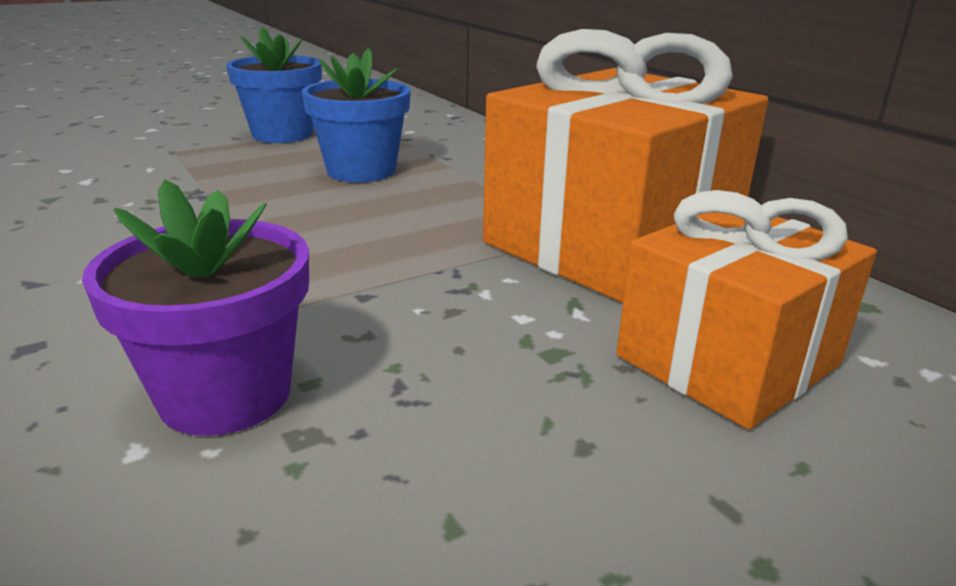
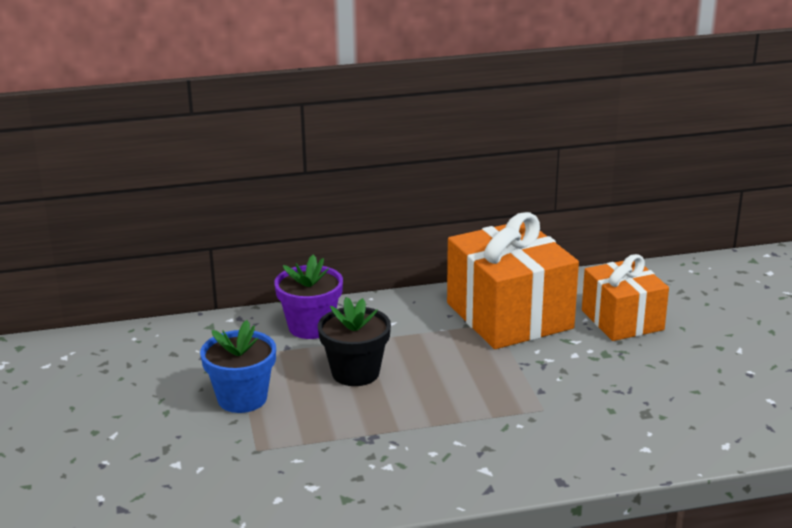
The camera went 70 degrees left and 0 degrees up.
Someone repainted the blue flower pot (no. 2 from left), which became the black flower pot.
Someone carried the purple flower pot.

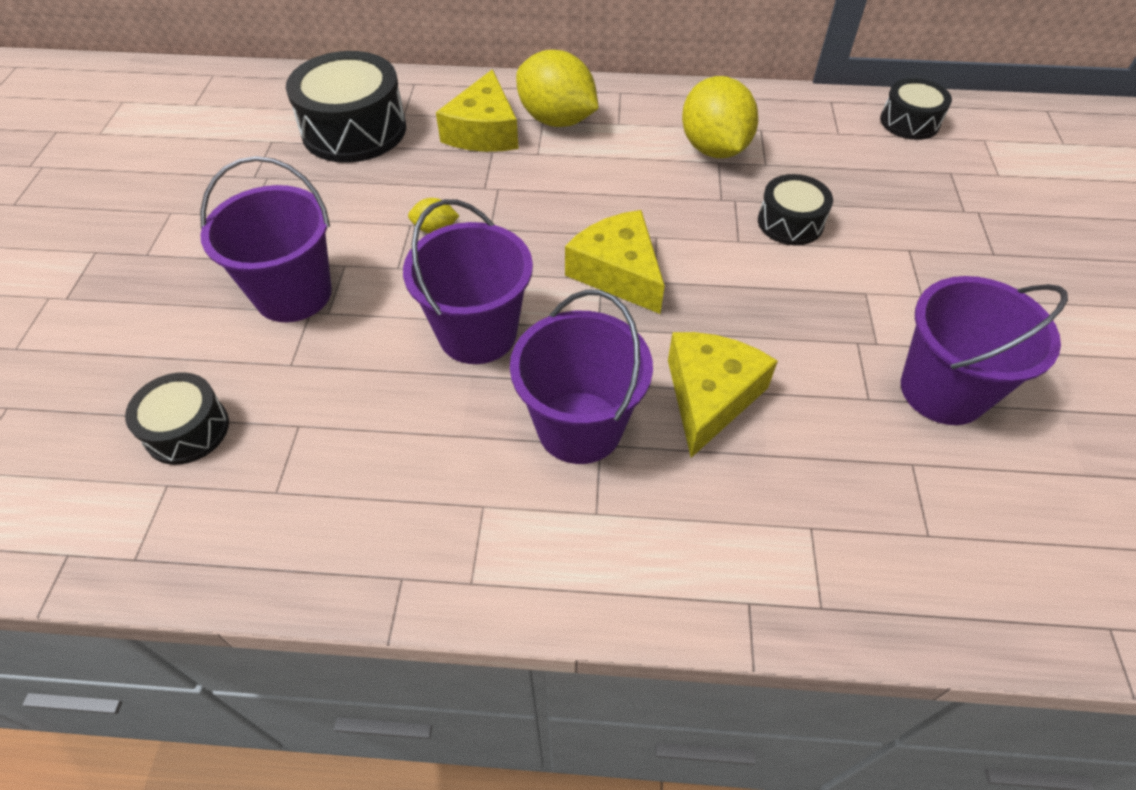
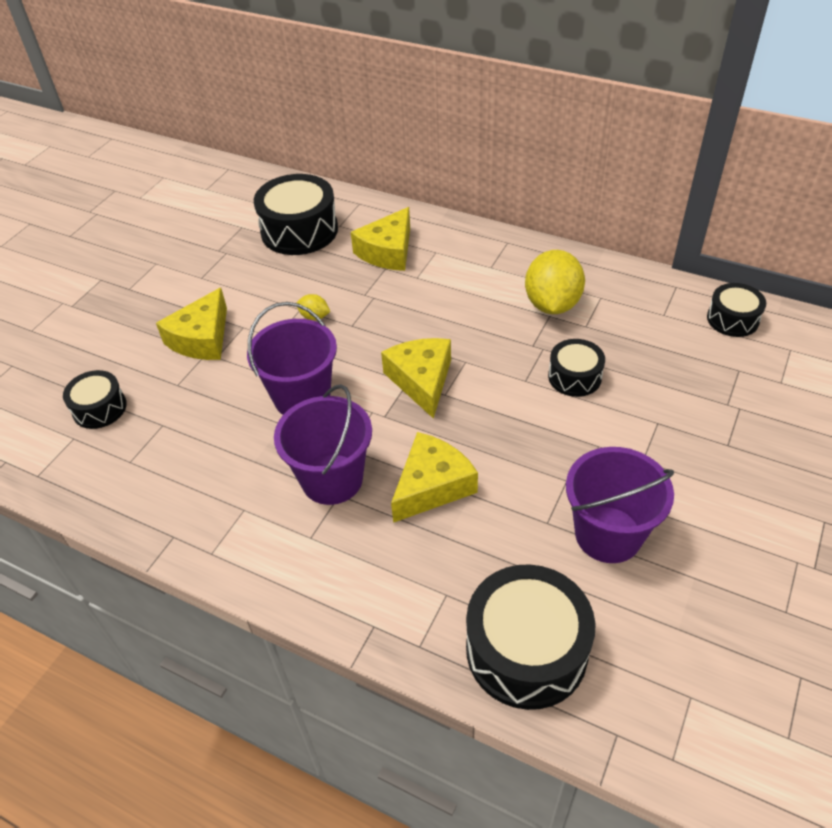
The camera went 25 degrees right and 5 degrees down.
Someone took away the yellow lemon (no. 2 from left).
Someone swapped the purple bucket (no. 1 from left) for the yellow cheese (no. 1 from left).
Someone put down the black drum (no. 3 from left).

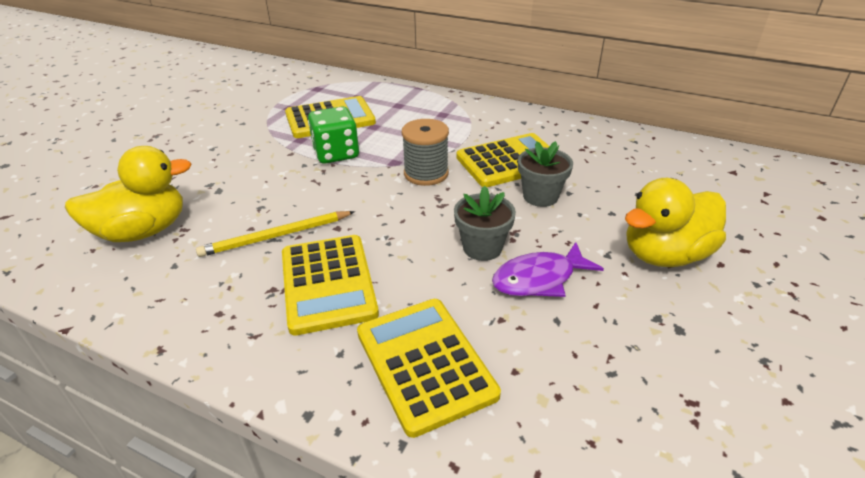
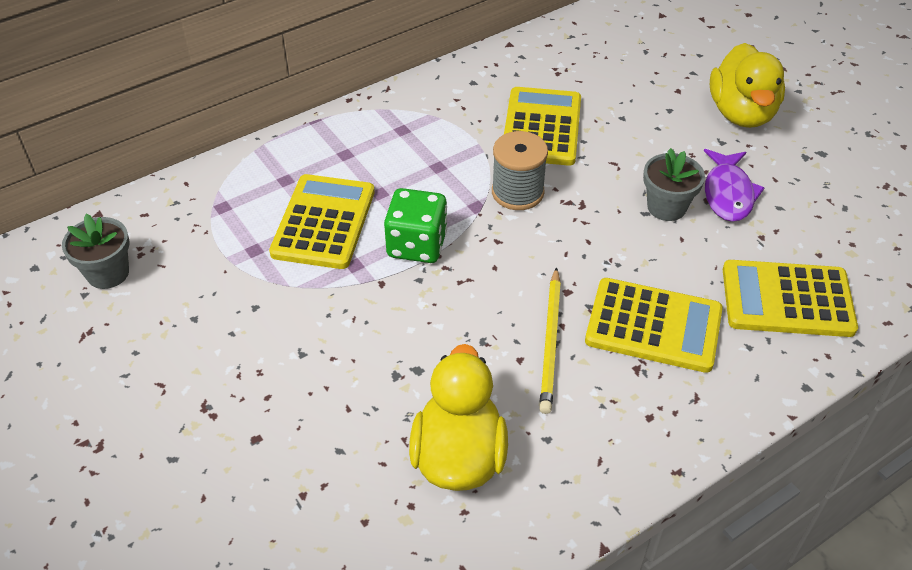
The camera went 60 degrees left and 10 degrees up.
Someone carried the grey flower pot (no. 2 from left in the first image).

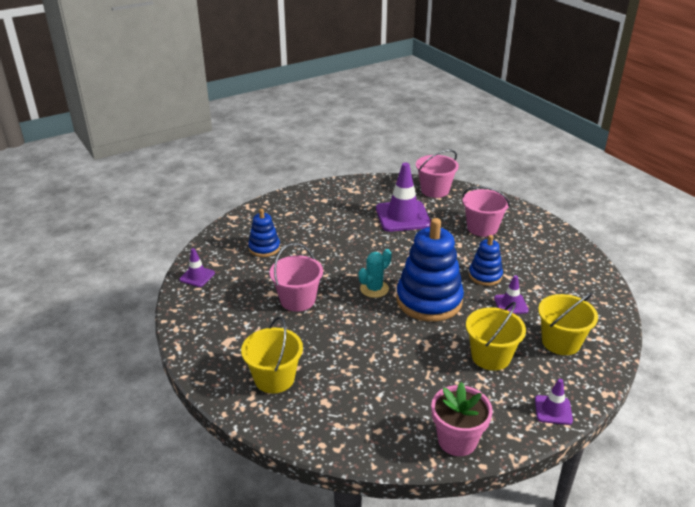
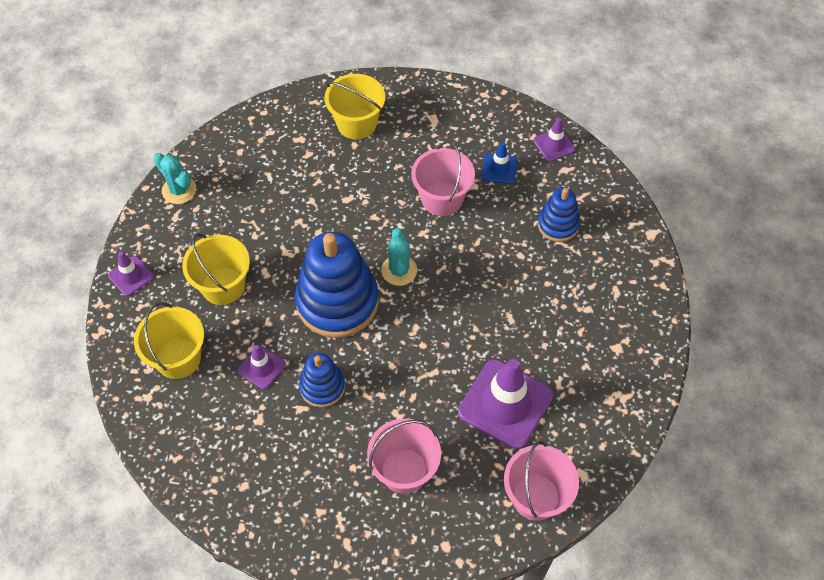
The camera went 130 degrees right and 25 degrees up.
Someone swapped the pink flower pot for the turquoise cactus (no. 1 from left).
Someone put down the blue traffic cone.

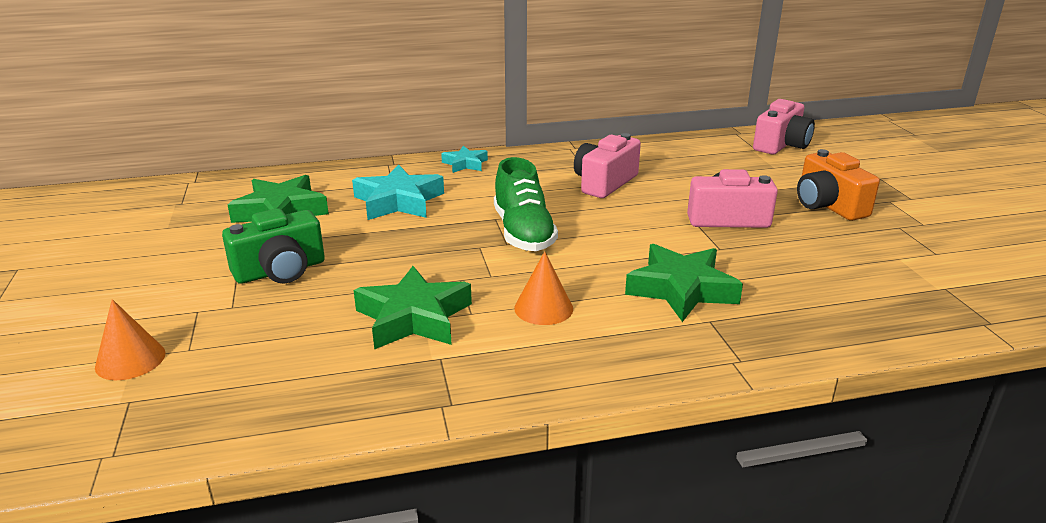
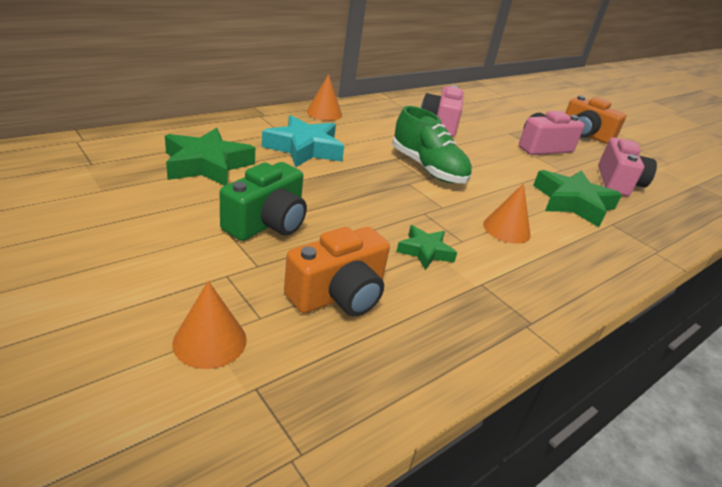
The camera went 30 degrees left and 5 degrees up.
Someone carried the pink camera (no. 3 from left).
Someone swapped the turquoise star (no. 2 from left) for the orange cone (no. 2 from left).
Someone scaled the green star (no. 2 from left) by 0.56.
Someone put down the orange camera (no. 1 from left).

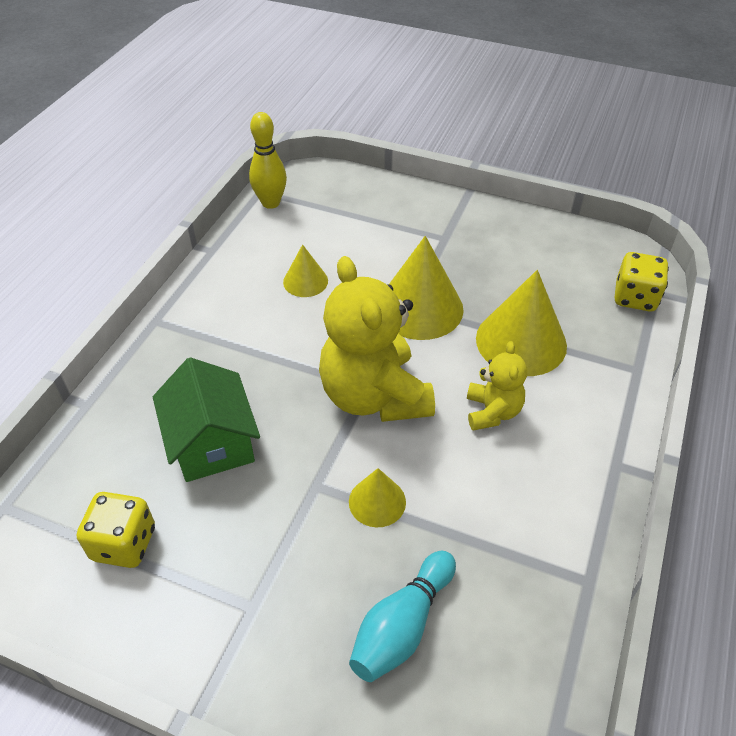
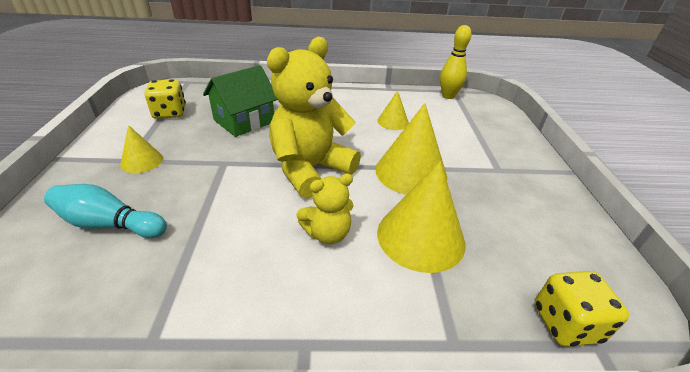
The camera went 65 degrees right and 10 degrees down.
Someone carried the yellow cone (no. 2 from left in the first image).

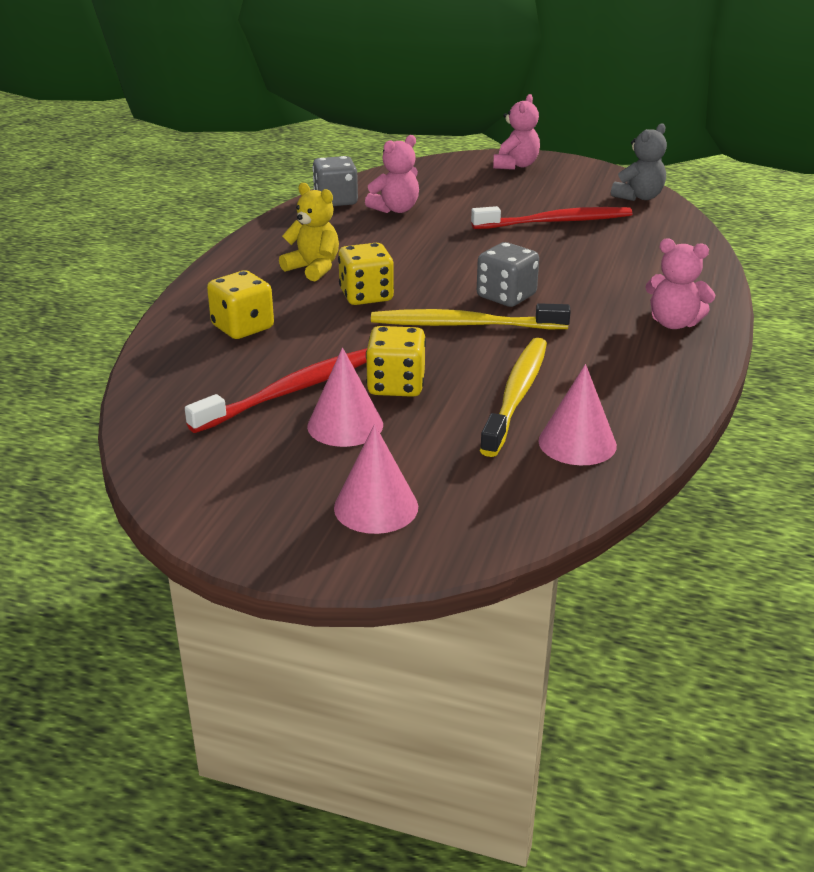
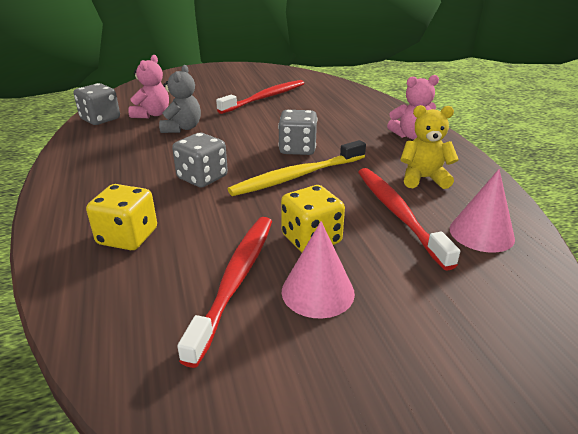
The camera went 35 degrees left and 0 degrees up.
Someone took away the pink teddy bear (no. 2 from left).
Someone carried the grey teddy bear.
Someone carried the yellow teddy bear.
Someone repainted the yellow dice (no. 2 from left), which became the grey dice (no. 2 from left).
Someone repainted the yellow toothbrush (no. 2 from left), which became the red toothbrush (no. 3 from left).
Someone took away the pink cone (no. 2 from left).

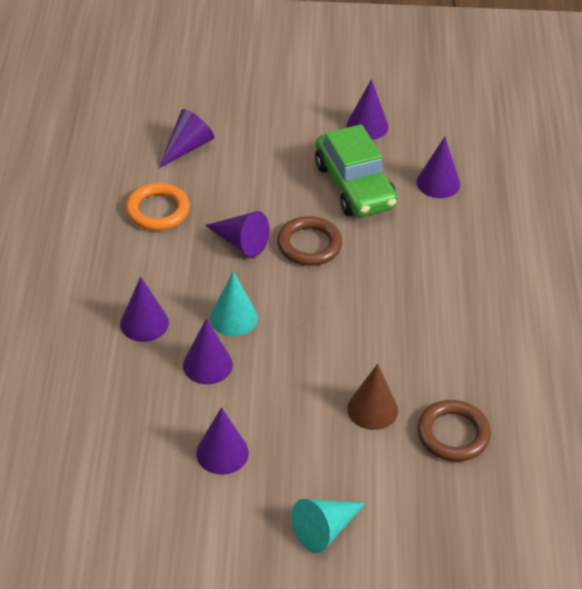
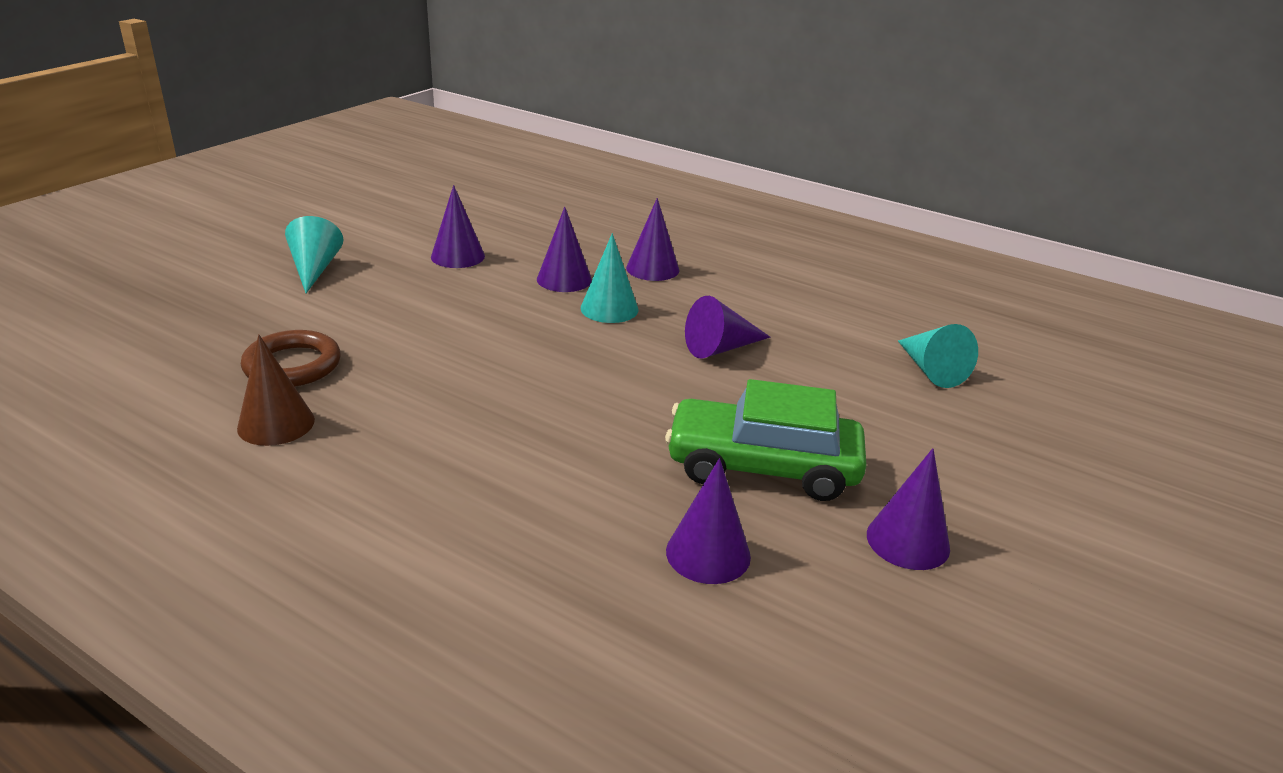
The camera went 120 degrees right and 15 degrees down.
Someone repainted the purple cone (no. 2 from left), which became the turquoise cone (no. 3 from left).
Someone took away the orange ring.
Someone took away the brown ring (no. 1 from left).
Someone carried the brown cone.

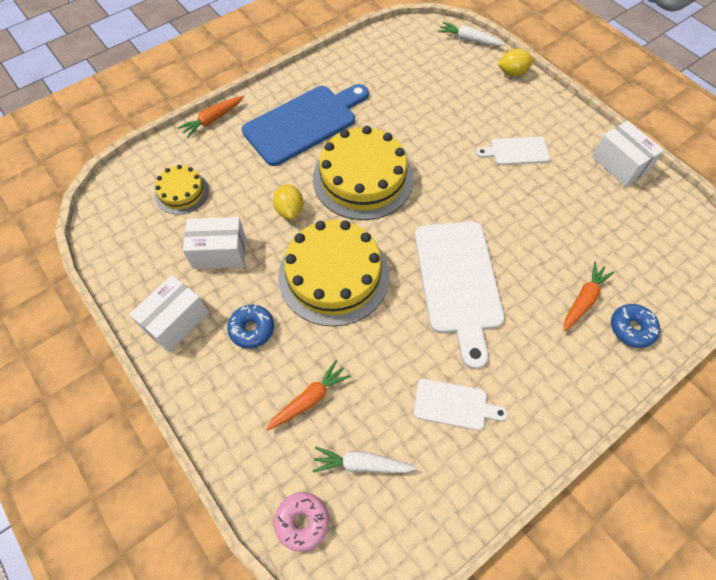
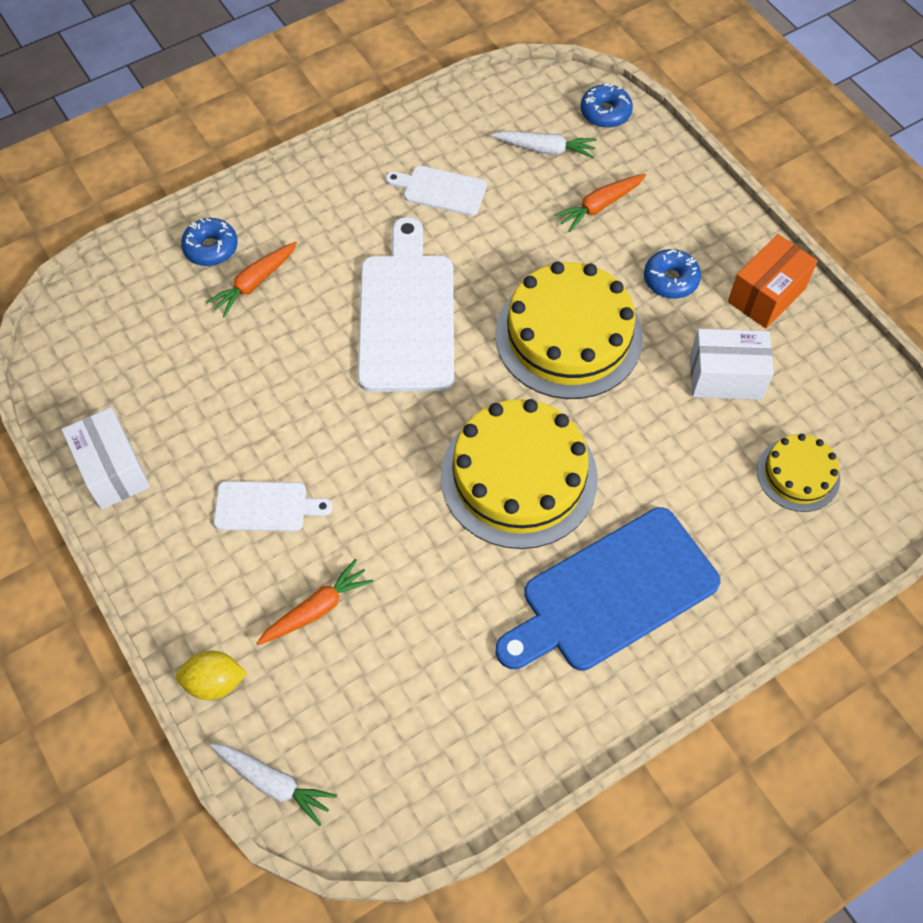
The camera went 175 degrees left and 0 degrees up.
Someone carried the orange carrot (no. 1 from left in the first image).
Someone took away the yellow lemon (no. 1 from left).
Someone repainted the white box (no. 1 from left), which became the orange box.
Someone repainted the pink donut, which became the blue donut (no. 2 from left).

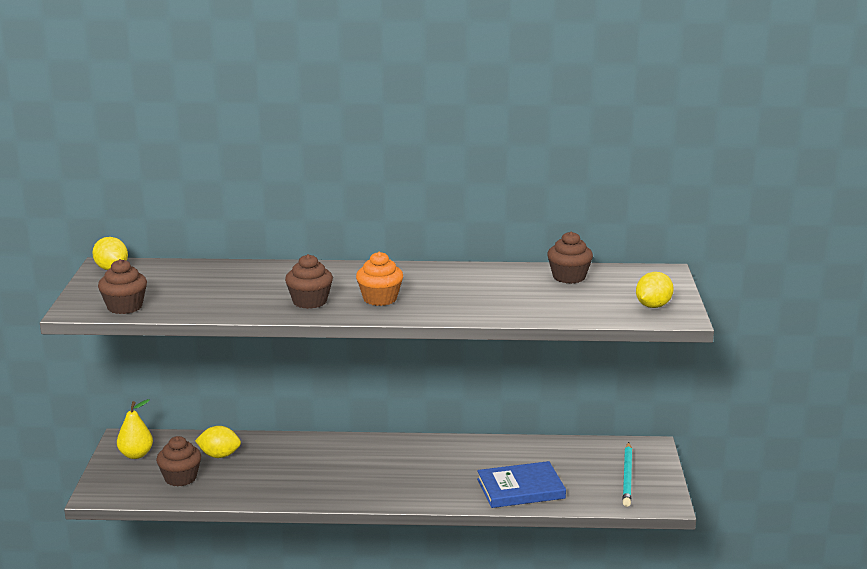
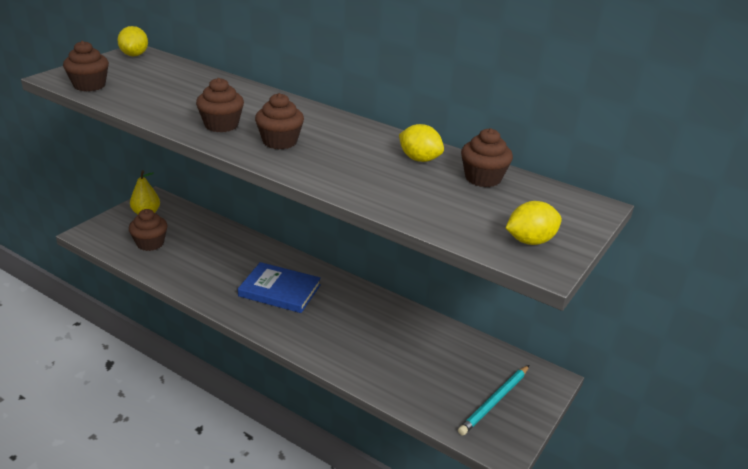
The camera went 30 degrees right and 10 degrees up.
Someone repainted the orange cupcake, which became the brown cupcake (no. 4 from left).
Someone carried the yellow lemon (no. 2 from left).
Someone carried the blue book.

